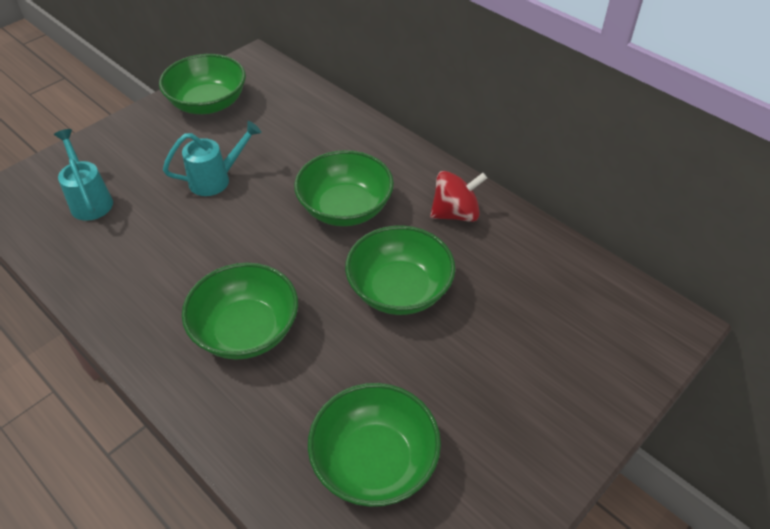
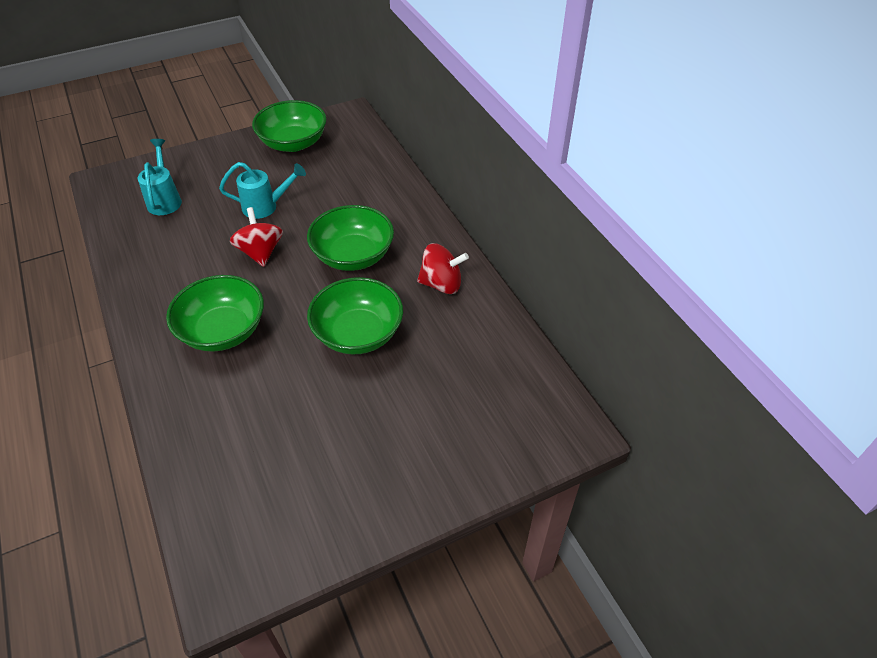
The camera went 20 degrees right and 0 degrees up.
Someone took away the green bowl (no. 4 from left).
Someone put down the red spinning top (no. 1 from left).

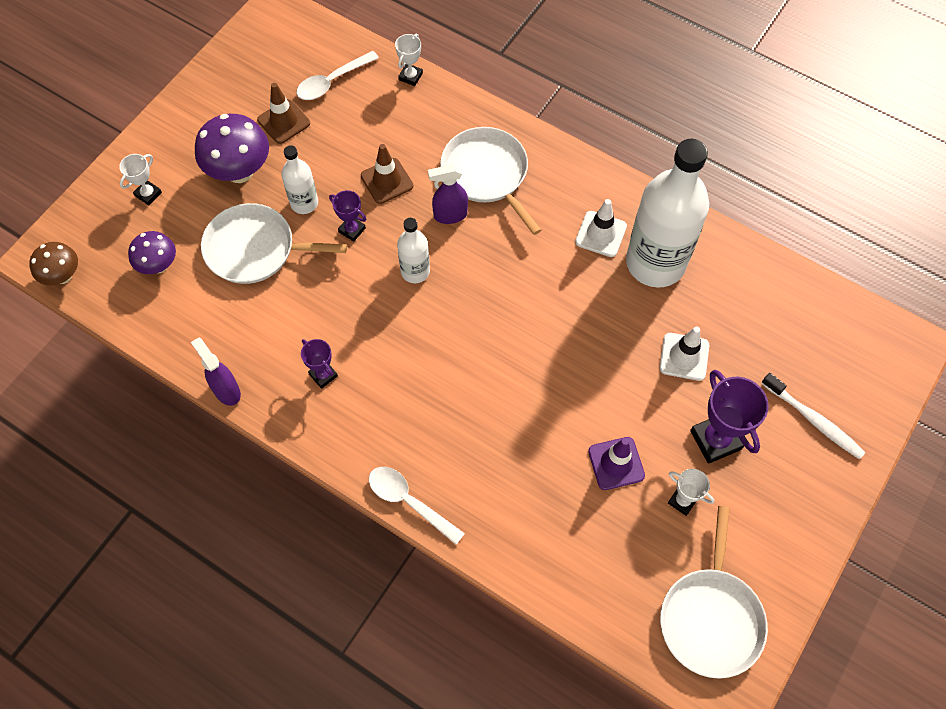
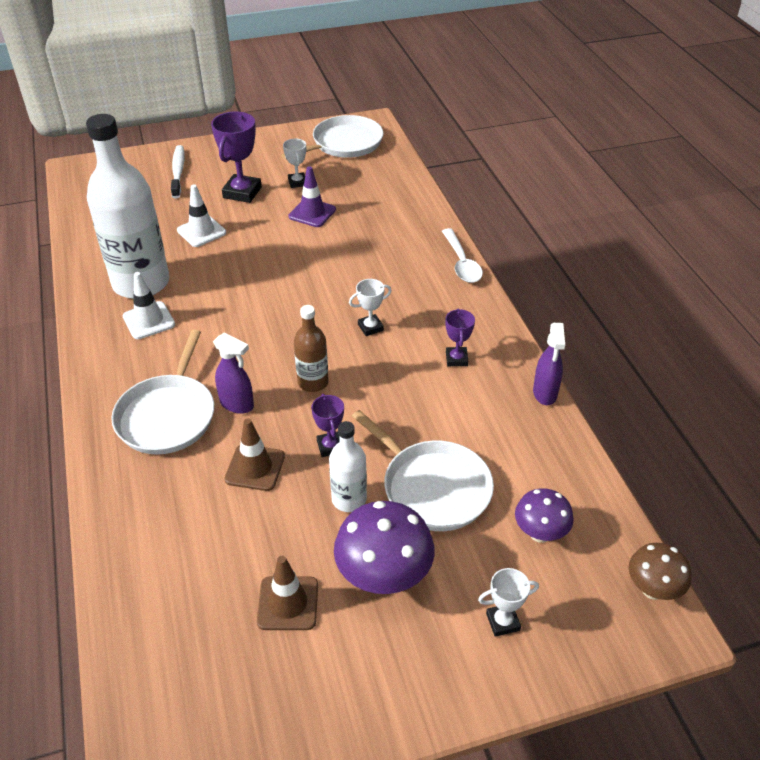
The camera went 140 degrees left and 20 degrees down.
Someone carried the white trophy (no. 2 from left).
Someone took away the white spoon (no. 1 from left).
Someone repainted the white bottle (no. 2 from left), which became the brown bottle.

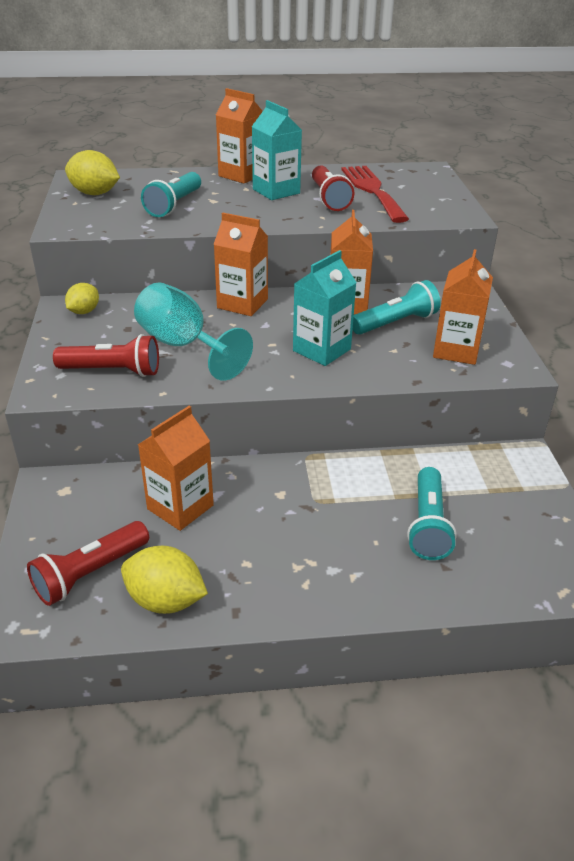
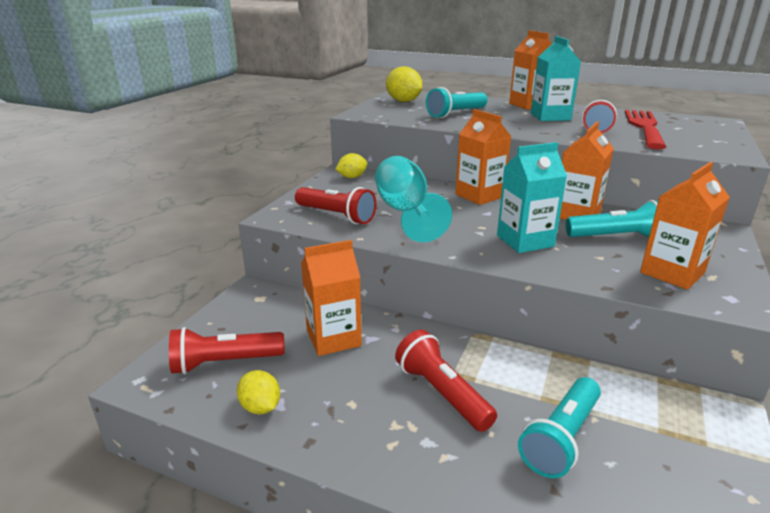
The camera went 30 degrees right and 10 degrees down.
Someone scaled the yellow lemon (no. 3 from left in the first image) by 0.64.
Someone put down the red flashlight (no. 3 from left).

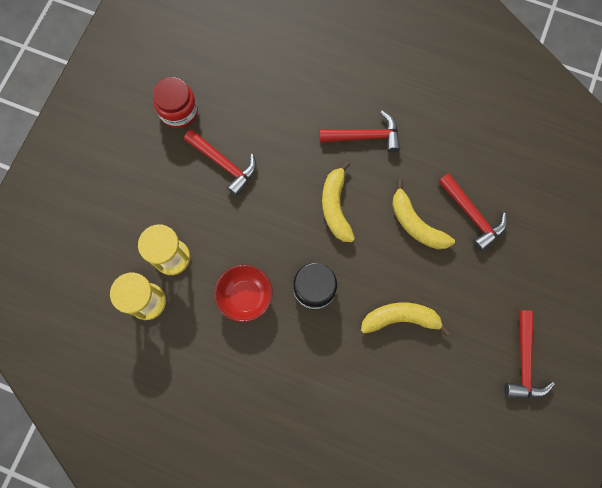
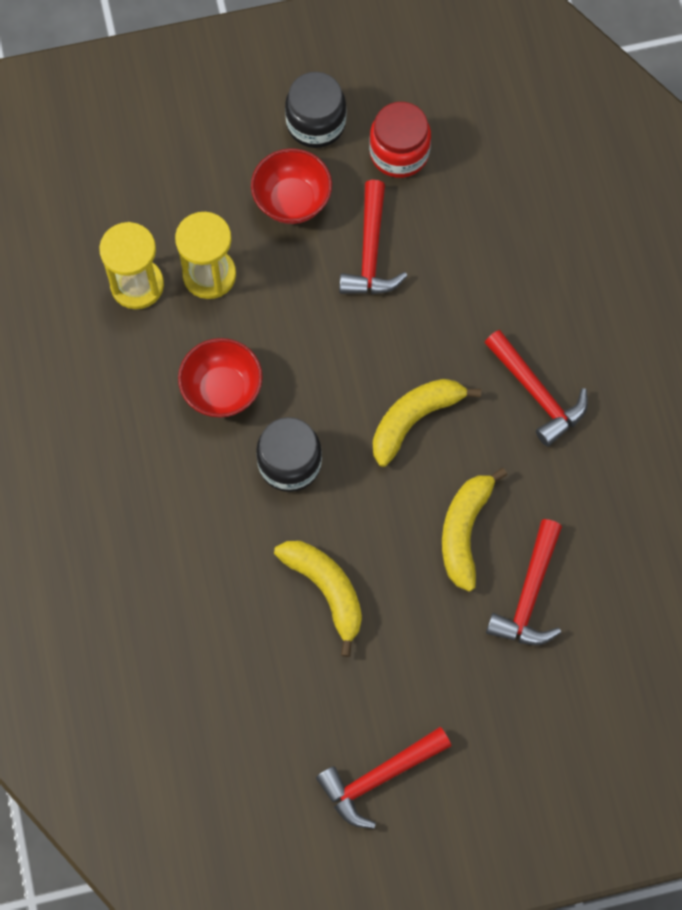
The camera went 55 degrees right and 5 degrees down.
Someone put down the black jar (no. 2 from left).
Someone put down the red bowl (no. 2 from left).

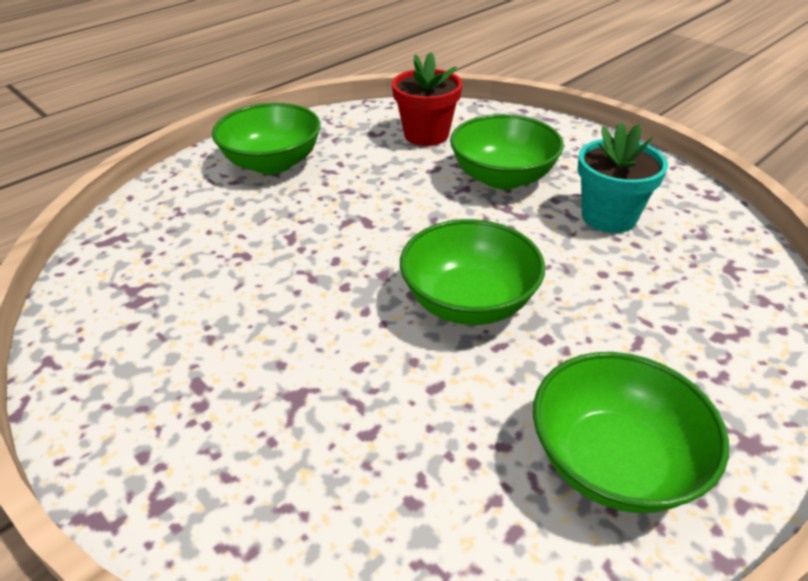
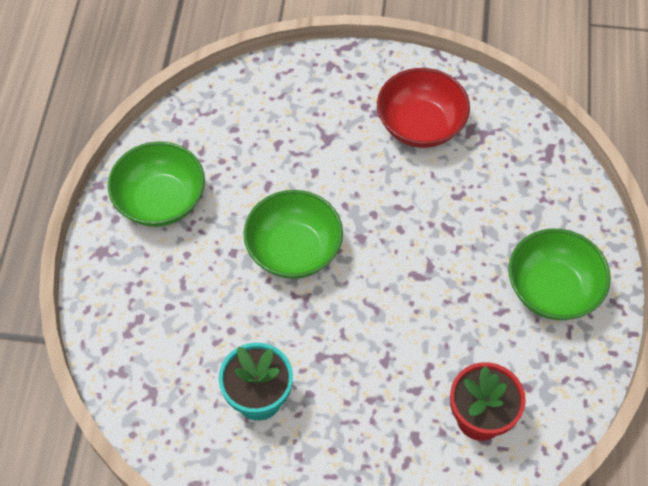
The camera went 140 degrees right and 20 degrees up.
Someone took away the green bowl (no. 3 from left).
Someone put down the red bowl.

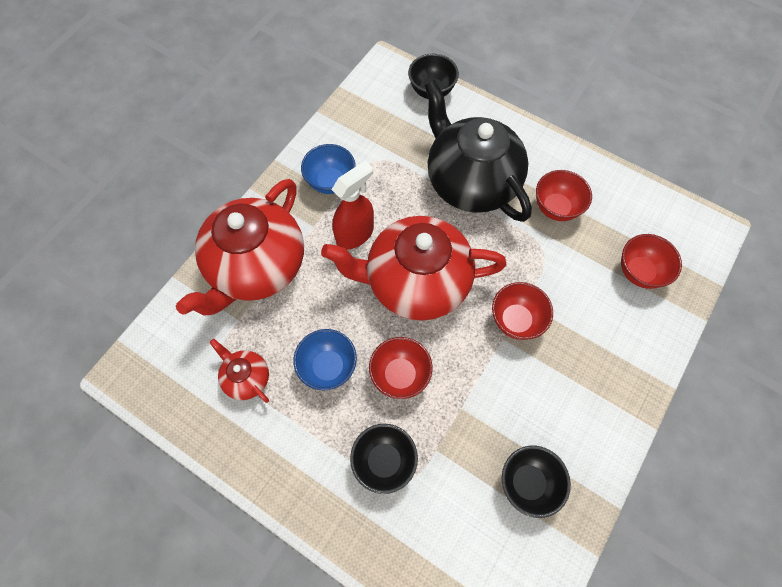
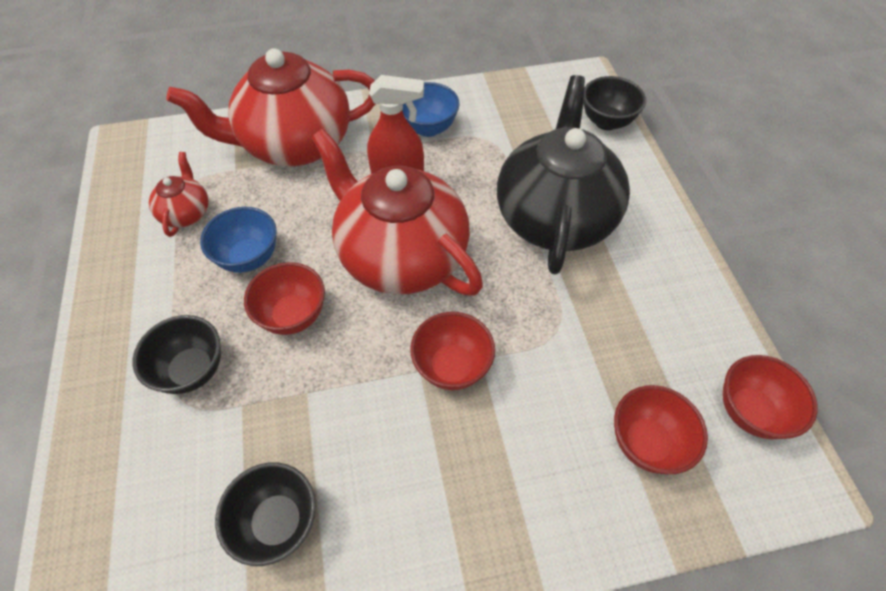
The camera went 45 degrees right and 10 degrees down.
Someone carried the red bowl (no. 3 from left in the first image).

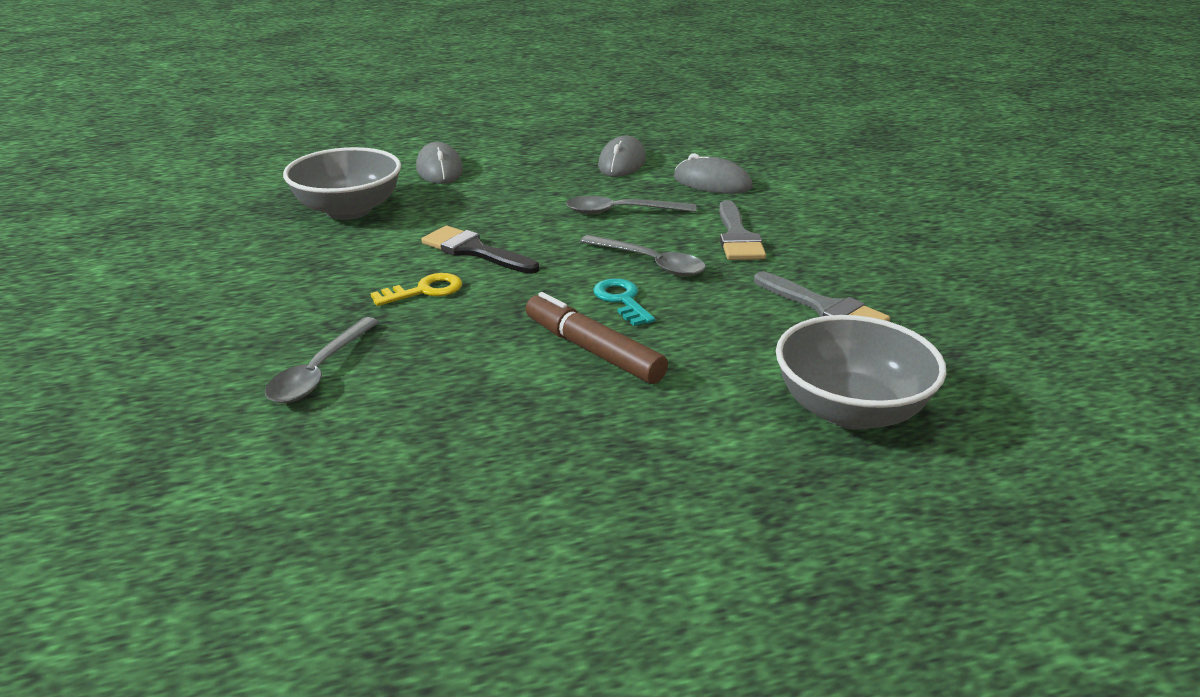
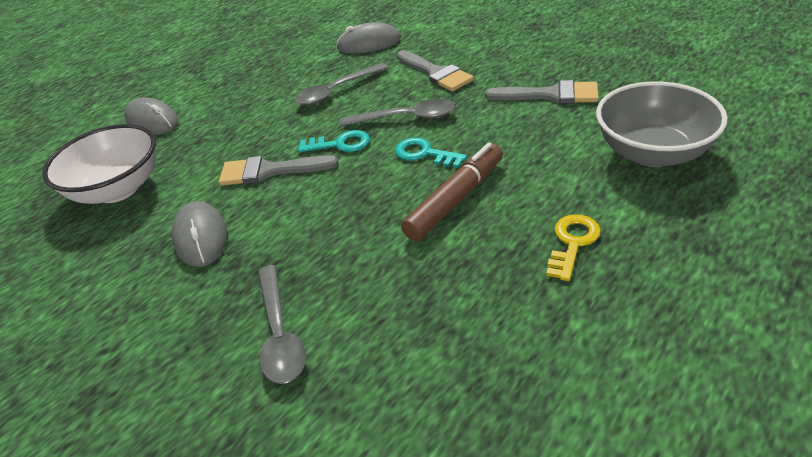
The camera went 30 degrees left and 10 degrees up.
Someone carried the grey mouse (no. 2 from left).
Someone repainted the grey bowl (no. 1 from left), which became the white bowl.
Someone repainted the black brush, which became the grey brush (no. 1 from left).
Someone carried the yellow key.
Someone rotated the brown marker by 120 degrees clockwise.
Someone put down the turquoise key (no. 1 from left).

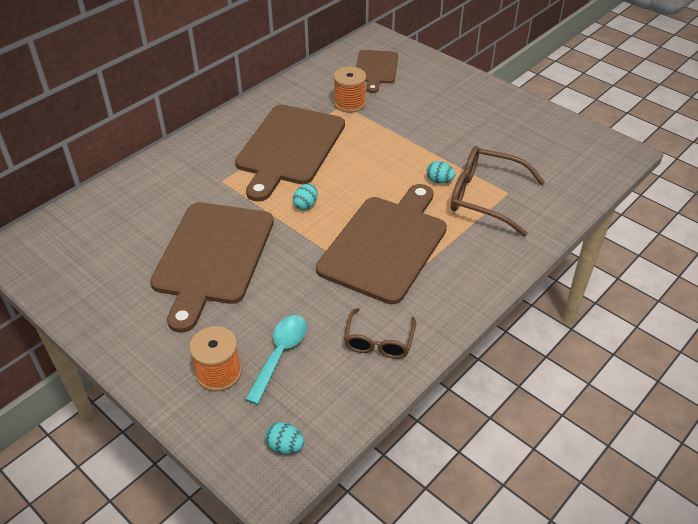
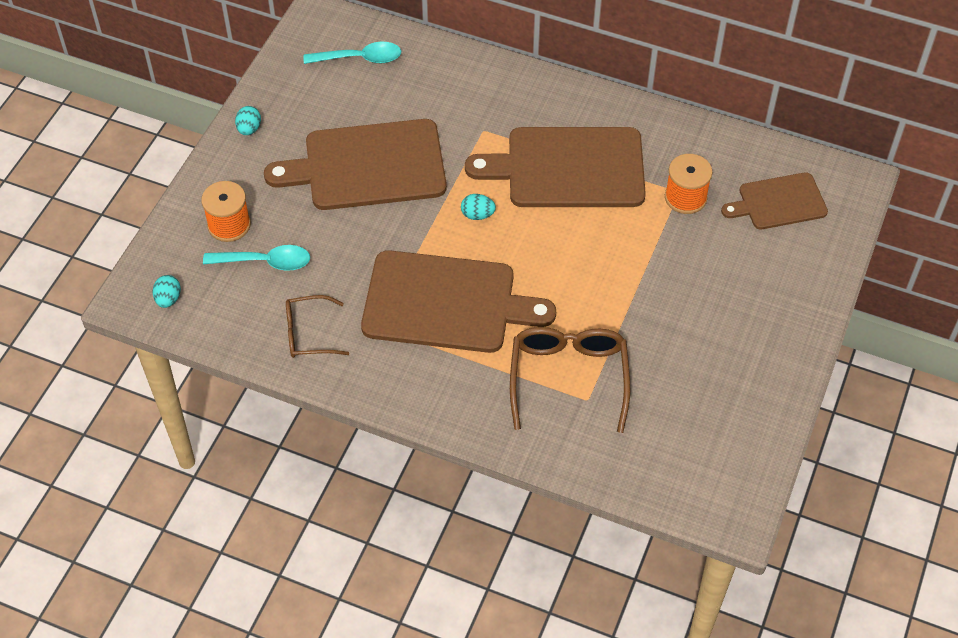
The camera went 70 degrees right and 10 degrees up.
Someone carried the turquoise egg (no. 3 from left in the first image).
Someone put down the turquoise spoon (no. 2 from left).

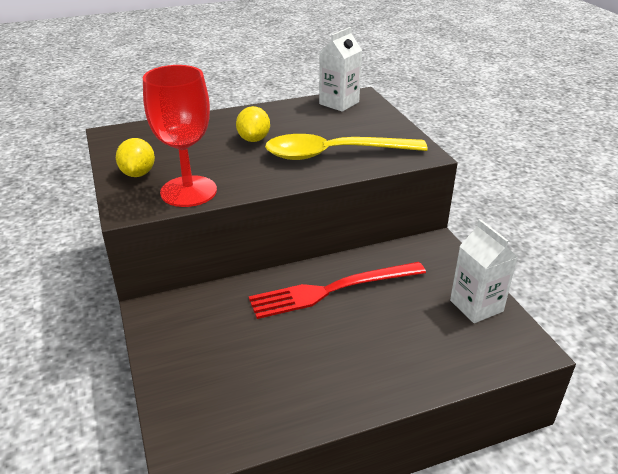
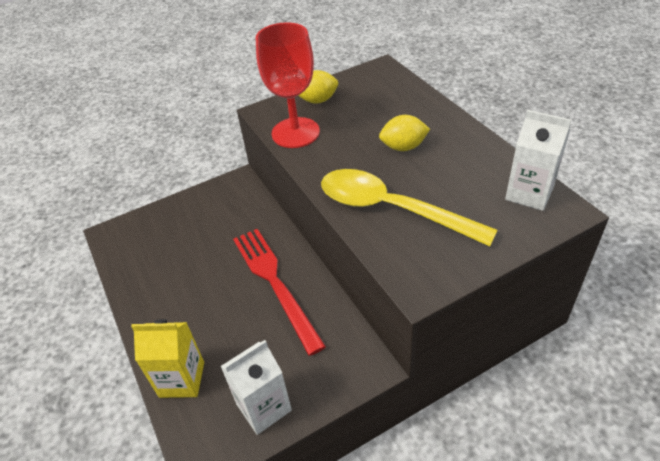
The camera went 85 degrees right and 10 degrees up.
Someone rotated the yellow spoon by 45 degrees counterclockwise.
Someone put down the yellow carton.

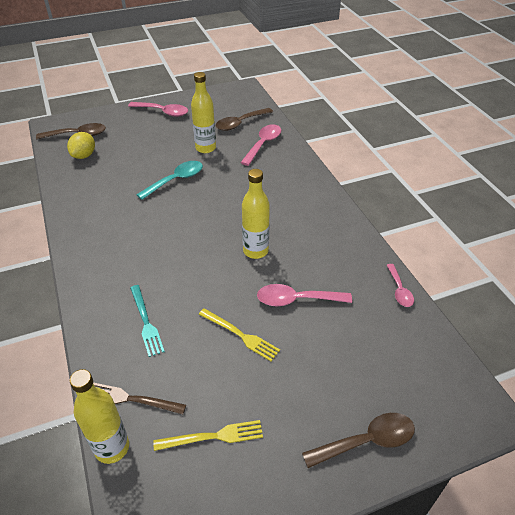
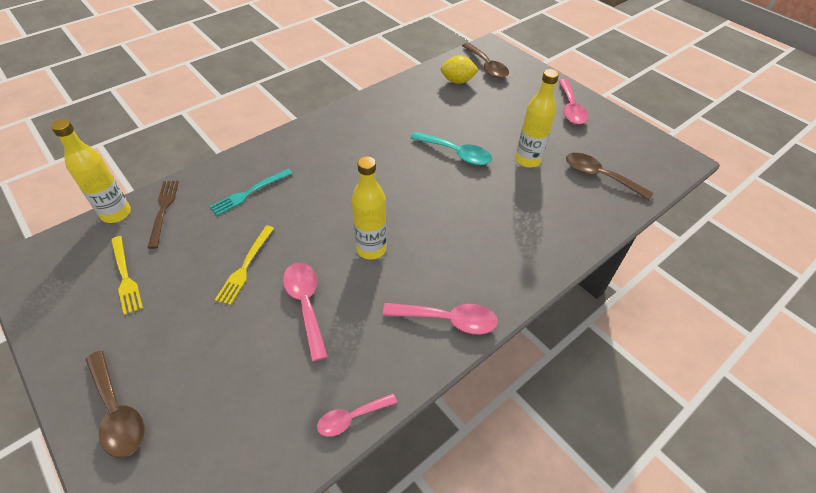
The camera went 70 degrees right and 5 degrees up.
Someone carried the pink spoon (no. 2 from left in the first image).

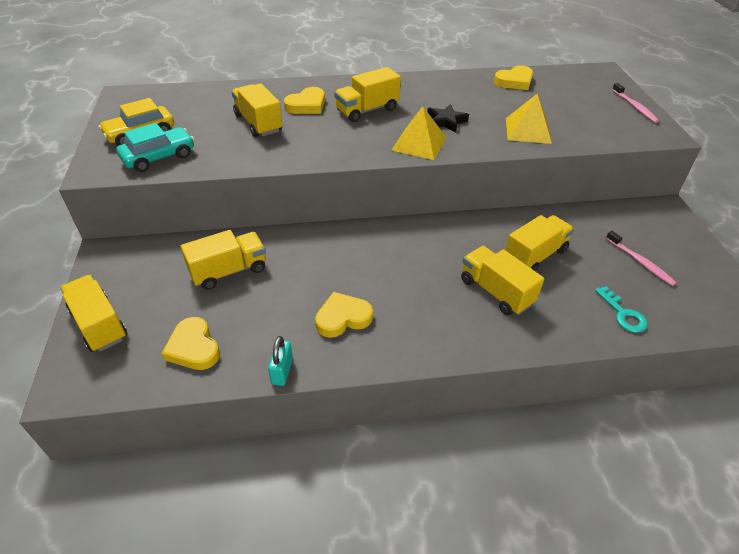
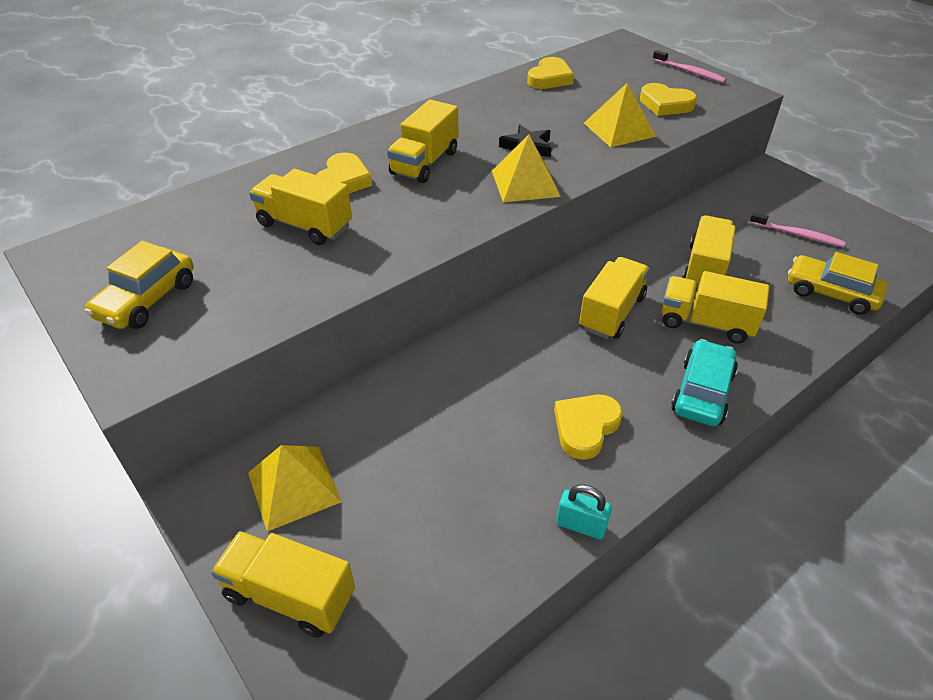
The camera went 30 degrees left and 0 degrees up.
Someone carried the turquoise car.
Someone carried the yellow truck (no. 2 from left in the first image).
Someone swapped the turquoise key for the yellow car (no. 2 from left).
Someone carried the yellow heart (no. 1 from left in the first image).
Someone rotated the turquoise padlock by 45 degrees counterclockwise.
Someone put down the yellow pyramid (no. 1 from left).

